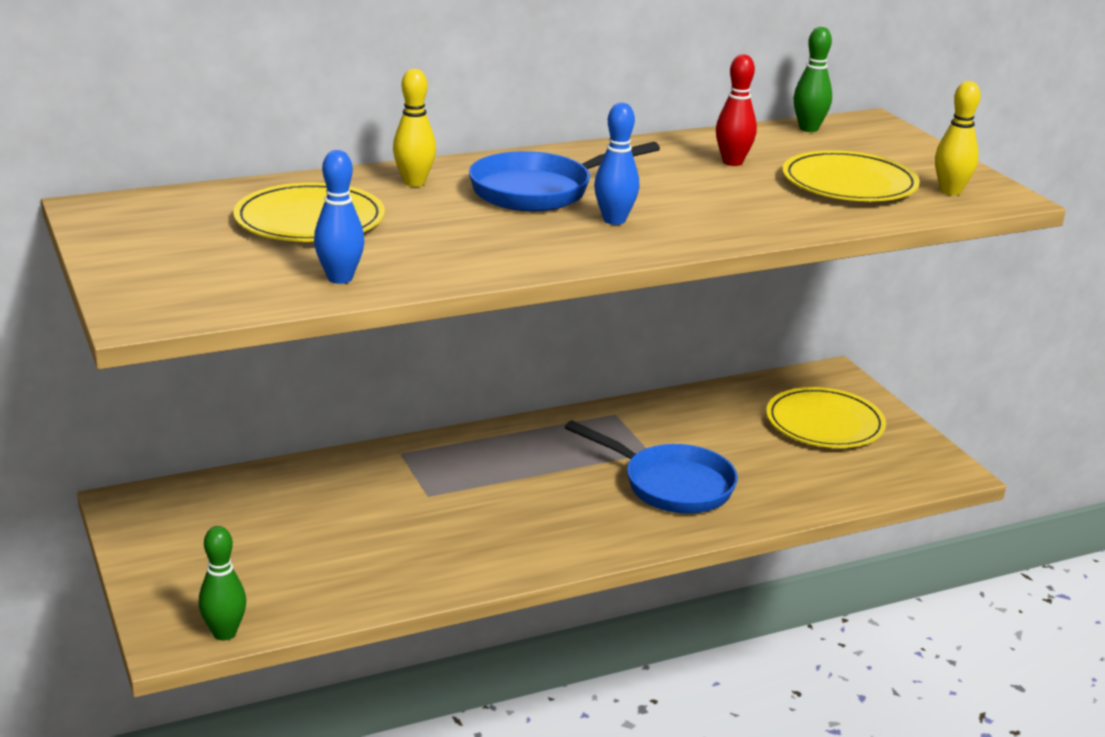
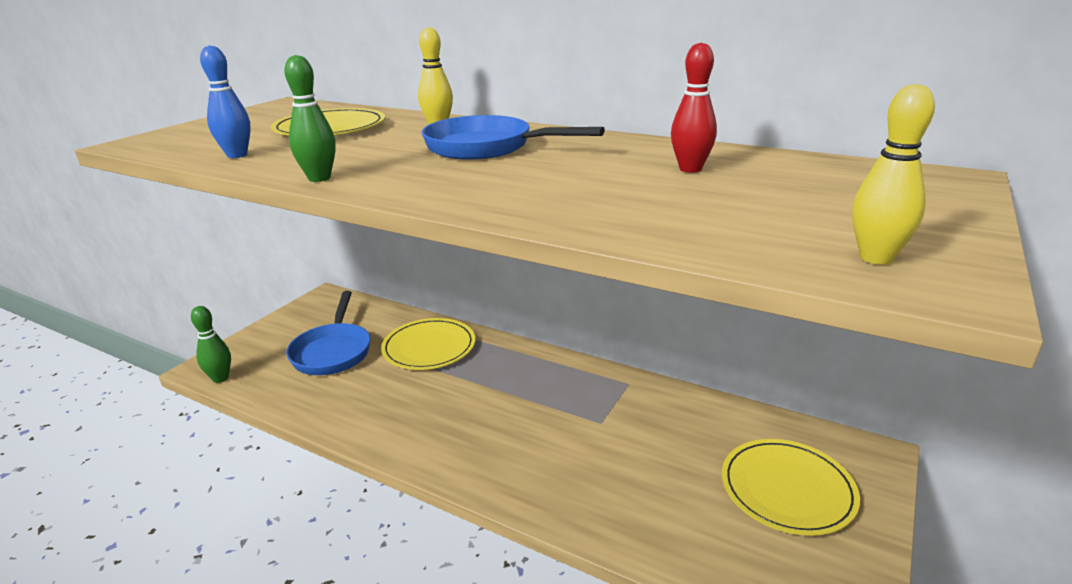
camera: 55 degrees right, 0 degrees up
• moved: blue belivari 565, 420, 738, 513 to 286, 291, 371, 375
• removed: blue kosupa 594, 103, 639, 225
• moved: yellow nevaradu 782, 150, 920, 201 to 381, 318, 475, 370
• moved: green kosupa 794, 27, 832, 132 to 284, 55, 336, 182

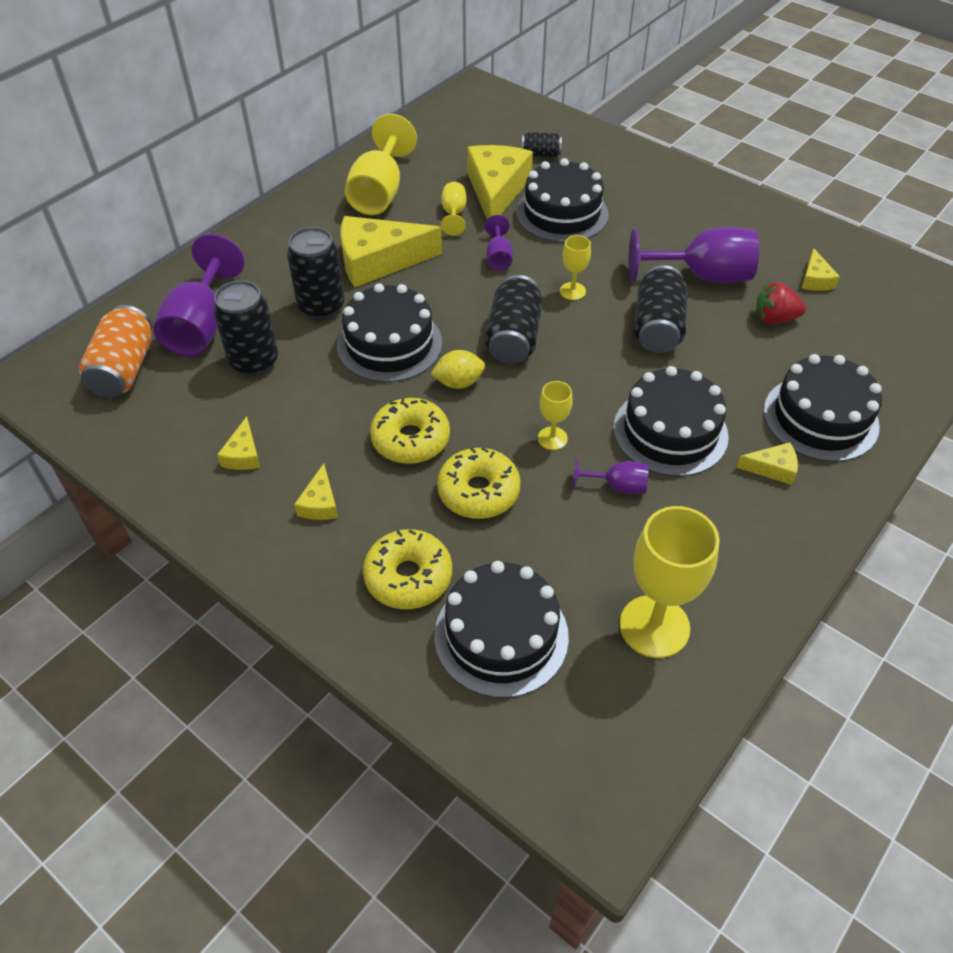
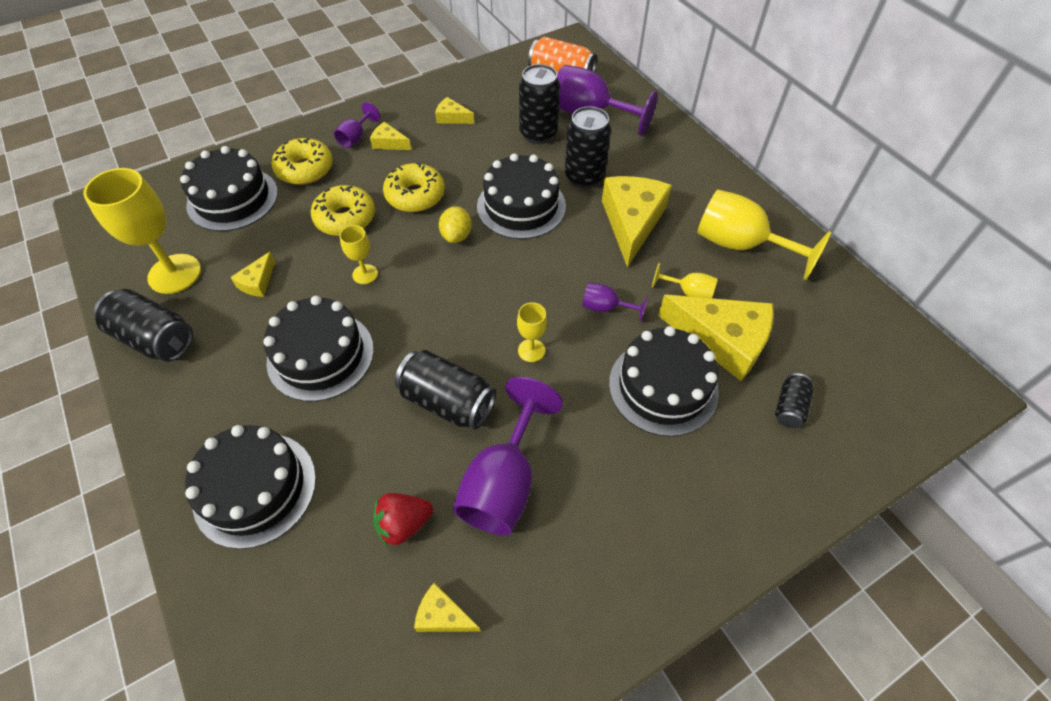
camera: 110 degrees right, 5 degrees up
• moved: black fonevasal 485, 275, 543, 364 to 94, 289, 193, 362
• moved: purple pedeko 573, 457, 648, 494 to 334, 102, 380, 148
• moved: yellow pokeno 736, 442, 798, 485 to 231, 252, 275, 297
• turned: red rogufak 756, 282, 806, 324 = 373, 493, 433, 547 135 degrees counterclockwise

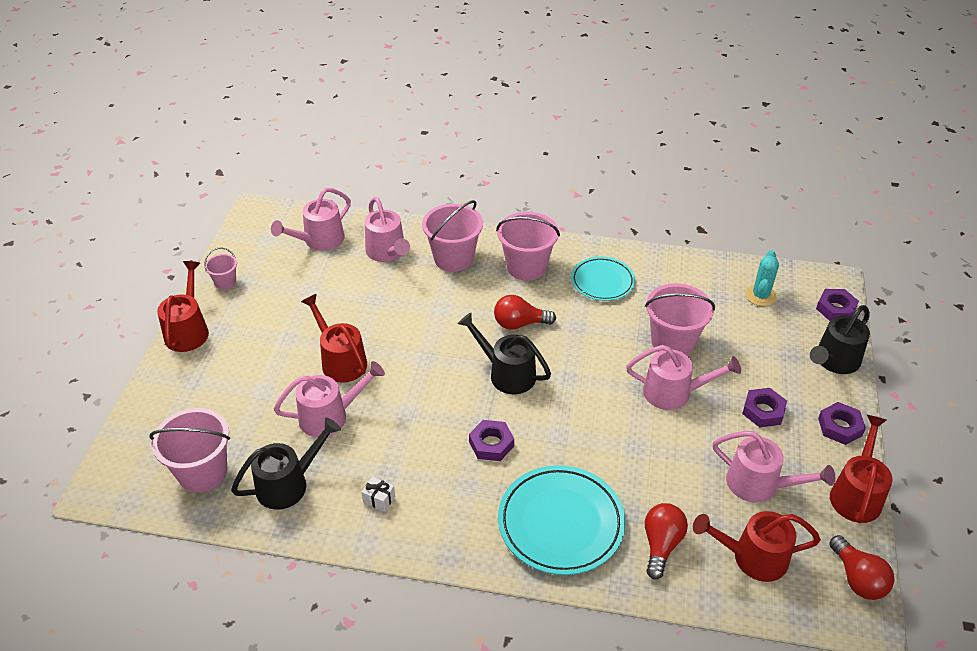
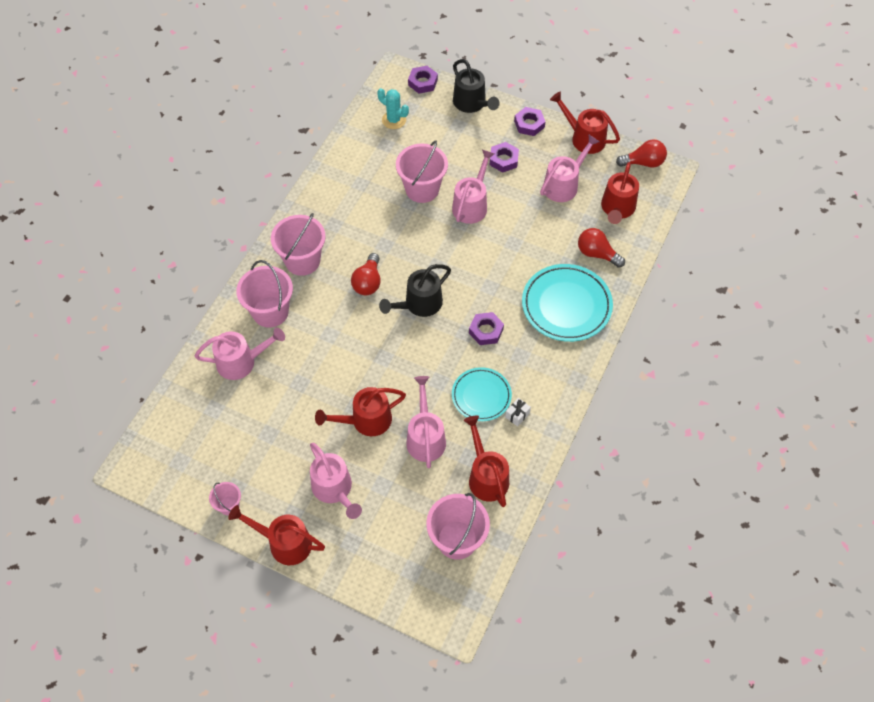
camera: 75 degrees left, 15 degrees up
• recoloured: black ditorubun 231, 418, 341, 510 to red ditorubun 464, 415, 509, 507
• moved: pink ditorubun 271, 188, 351, 251 to 310, 443, 362, 519
• moved: turquoise nevaradu 571, 257, 635, 301 to 452, 367, 512, 421

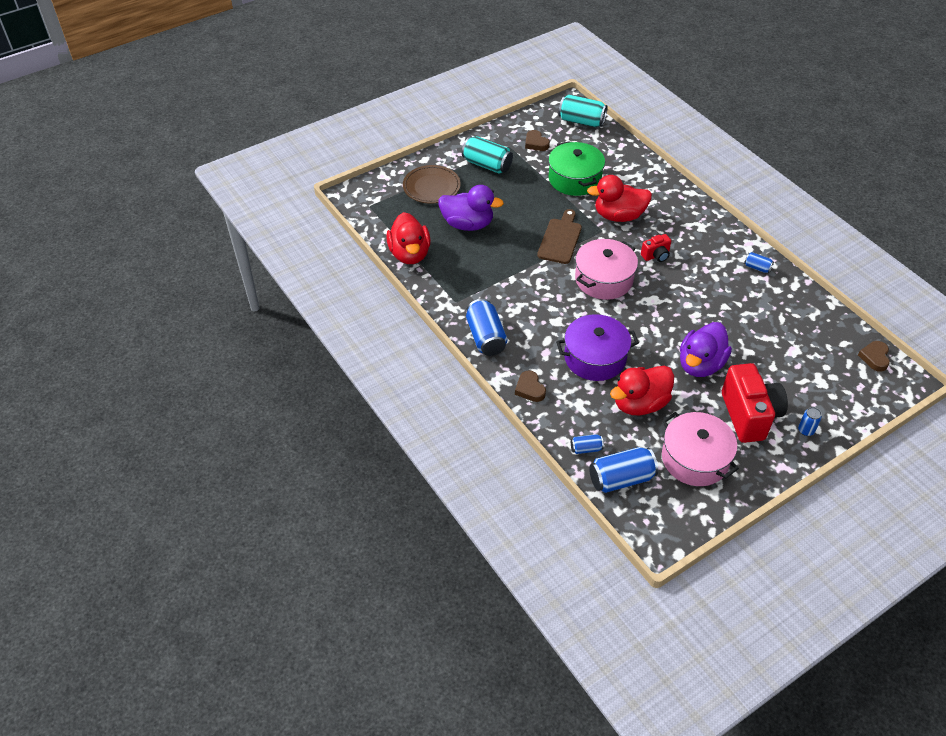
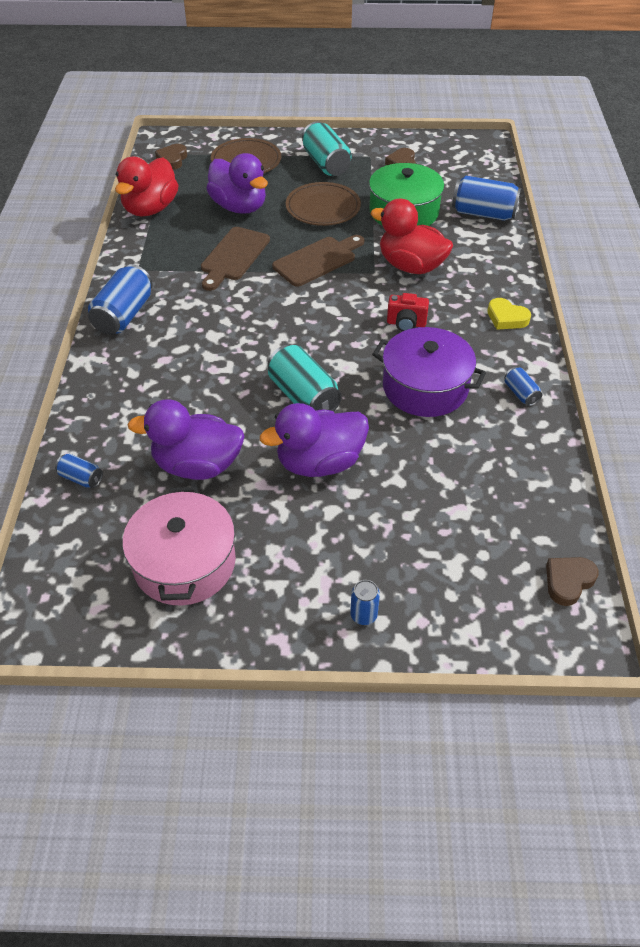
camera: 35 degrees right, 0 degrees up
• moved: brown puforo 515, 370, 546, 402 to 155, 144, 187, 170
• moved: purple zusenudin 556, 314, 639, 381 to 372, 327, 486, 417
• moved: turquoise fonevasal 558, 95, 608, 127 to 268, 345, 342, 412
• removed: pink zusenudin 575, 239, 638, 300
• moved: blue fonevasal 589, 447, 658, 493 to 452, 176, 522, 221
• recoloured: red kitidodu 610, 366, 674, 416 to purple kitidodu 127, 399, 245, 480
• removed: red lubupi 722, 363, 788, 443
• added: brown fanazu 201, 227, 270, 291
• added: brown nevaradu 286, 182, 361, 226
• added: yellow puforo 487, 298, 531, 330

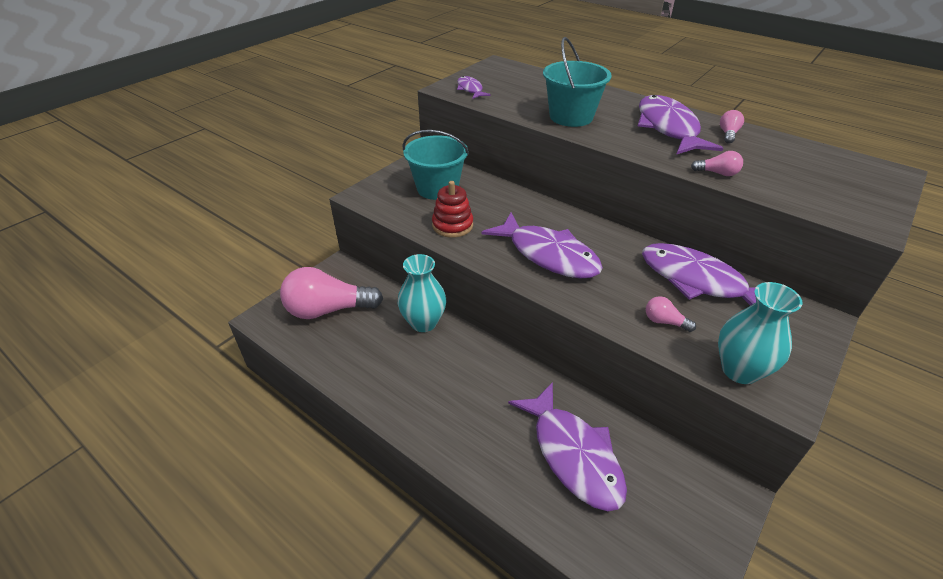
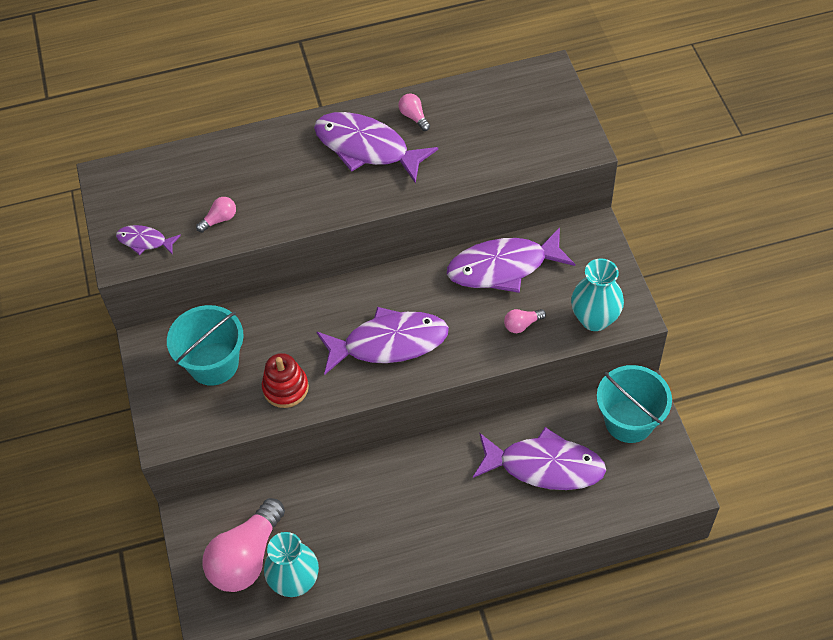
camera: 50 degrees left, 15 degrees up
• moved: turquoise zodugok 398, 254, 446, 332 to 264, 532, 319, 597
• moved: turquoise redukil 543, 37, 612, 127 to 597, 365, 672, 443
• moved: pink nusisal 691, 151, 743, 176 to 196, 197, 236, 233

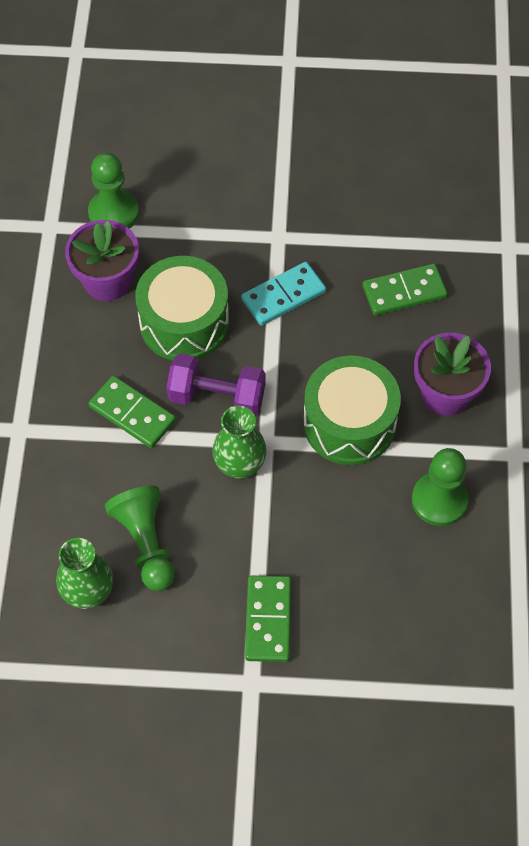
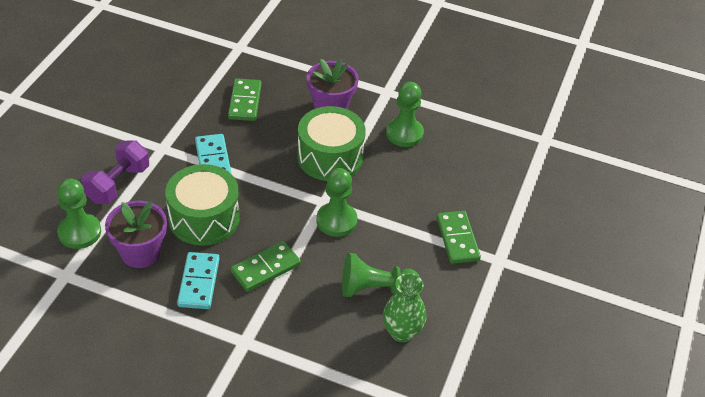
camera: 75 degrees left, 15 degrees down
• moved: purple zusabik 166, 353, 266, 416 to 81, 140, 149, 204
• replaced: green zodugok 212, 406, 267, 479 to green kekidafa 316, 168, 358, 237
• turned: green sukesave 245, 575, 291, 662 = 436, 211, 481, 264 60 degrees clockwise
• added: turquoise sukesave 177, 252, 220, 309

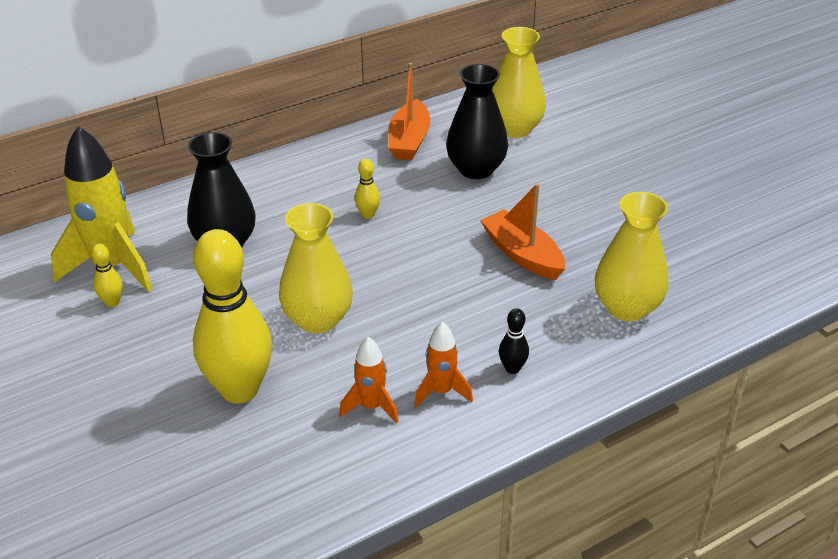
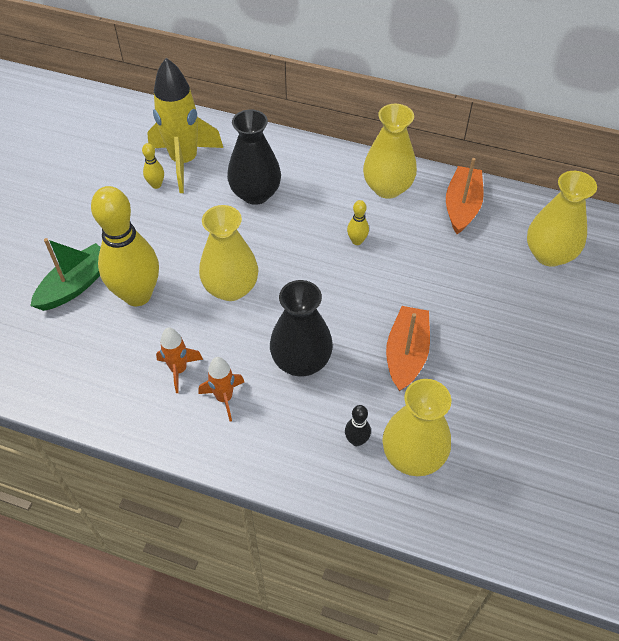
camera: 50 degrees right, 15 degrees up
• turned: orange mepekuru 388, 63, 430, 160 = 446, 158, 484, 234 135 degrees clockwise
• moved: black zodugok 446, 64, 508, 179 to 270, 280, 333, 377
• moved: black kosupa 499, 308, 529, 374 to 345, 405, 371, 446
• added: green mepekuru 30, 238, 101, 311
• added: yellow zodugok 363, 104, 417, 199

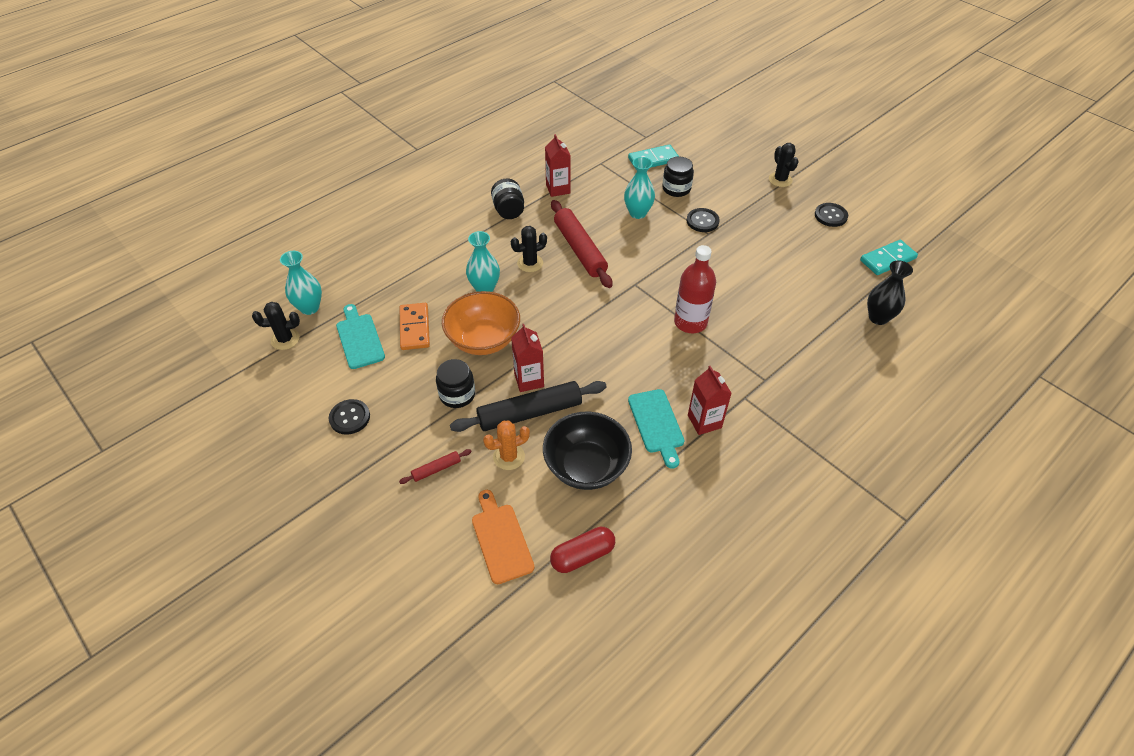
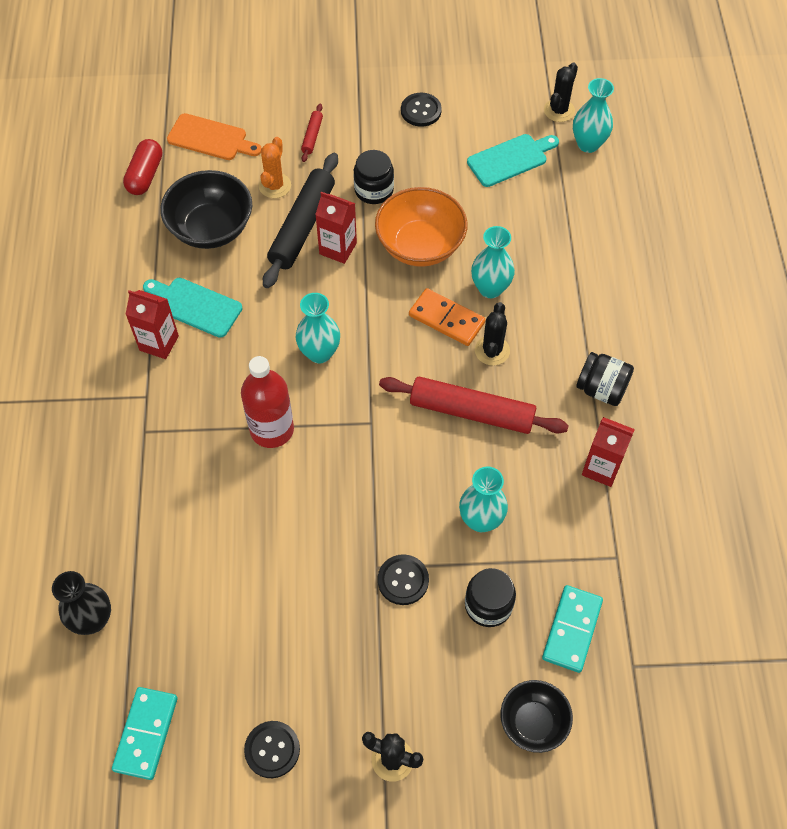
camera: 130 degrees right, 10 degrees up
• turned: turquoise fanazu 336, 304, 385, 369 = 467, 134, 559, 187 45 degrees counterclockwise
• moved: orange sukesave 400, 303, 430, 350 to 409, 288, 486, 346
• added: turquoise zodugok 296, 293, 340, 363
• added: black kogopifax 500, 680, 573, 753

